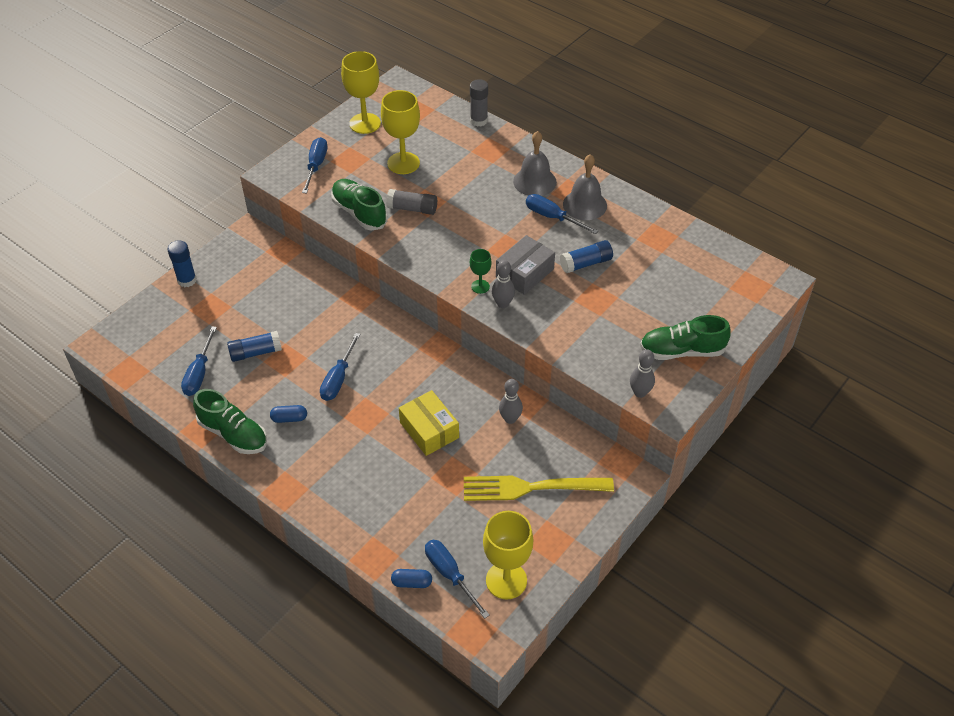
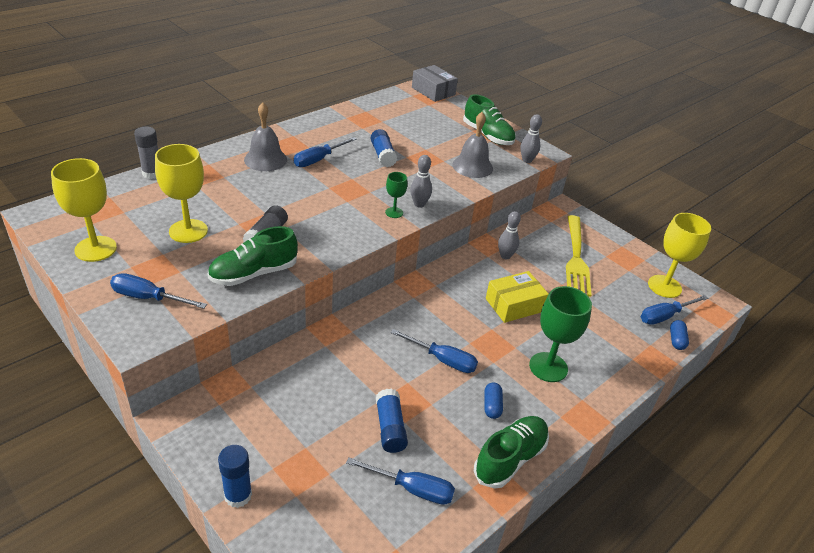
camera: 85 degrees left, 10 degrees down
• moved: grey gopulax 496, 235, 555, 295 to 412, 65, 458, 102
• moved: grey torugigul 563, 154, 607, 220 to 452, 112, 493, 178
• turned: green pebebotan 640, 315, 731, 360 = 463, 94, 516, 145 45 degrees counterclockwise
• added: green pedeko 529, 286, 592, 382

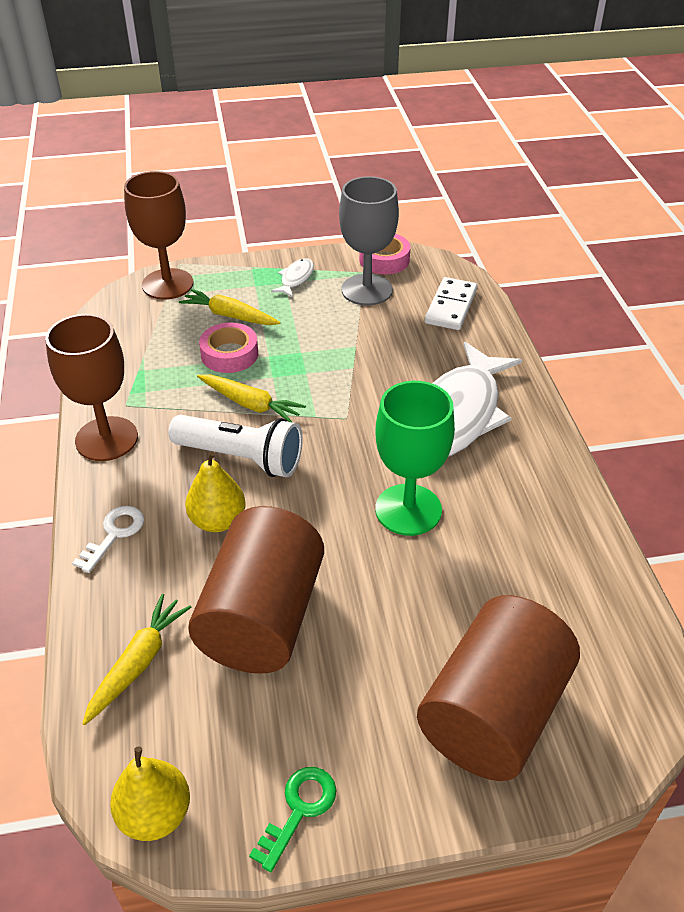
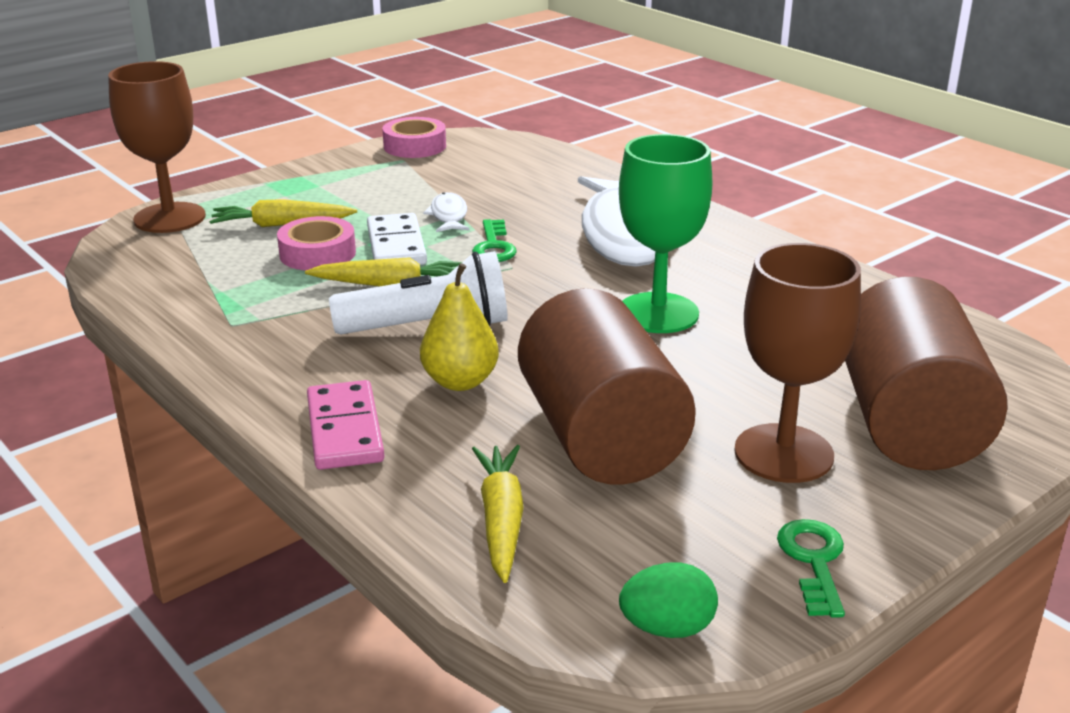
camera: 30 degrees left, 15 degrees down
• moved: brown pedeko 45, 314, 138, 461 to 734, 243, 861, 483
• replaced: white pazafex 72, 506, 144, 573 to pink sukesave 307, 380, 384, 470
• replaced: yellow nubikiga 110, 746, 190, 841 to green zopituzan 619, 563, 718, 638
• moved: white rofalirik 271, 258, 314, 297 to 423, 192, 469, 232
• removed: grey pedeko 339, 176, 399, 305
• moved: white sukesave 425, 277, 477, 330 to 367, 213, 427, 265
• added: green pazafex 472, 219, 517, 262

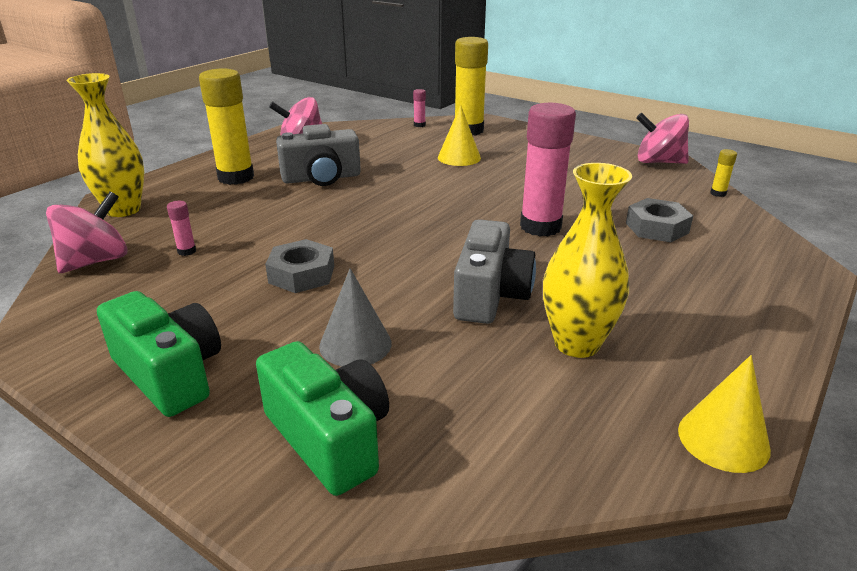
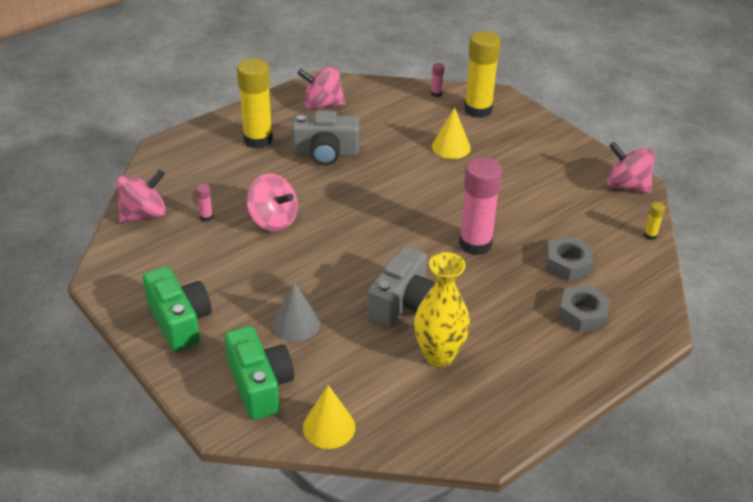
camera: 15 degrees right, 10 degrees up
• removed: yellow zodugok 67, 73, 144, 217
• moved: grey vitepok 265, 239, 334, 293 to 558, 285, 610, 332
• moved: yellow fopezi 678, 355, 771, 473 to 303, 385, 355, 449
• added: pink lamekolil 247, 173, 298, 232

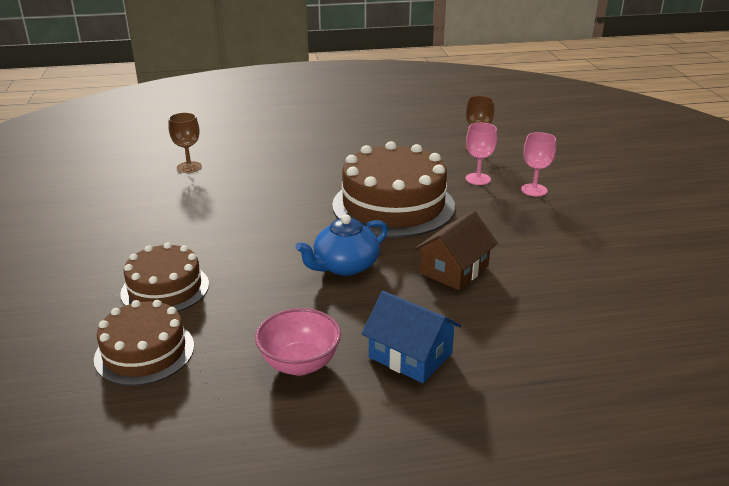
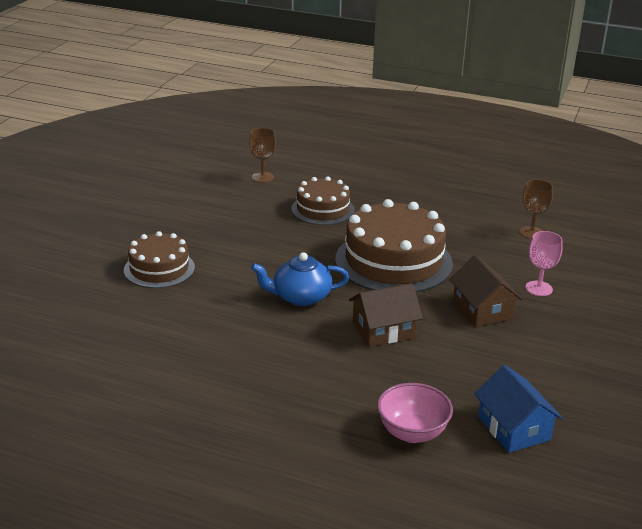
camera: 30 degrees right, 0 degrees up
• moved: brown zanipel 94, 300, 194, 386 to 292, 176, 355, 225
• moved: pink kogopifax 255, 308, 341, 375 to 377, 383, 453, 443
• moved: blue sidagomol 361, 291, 461, 383 to 474, 365, 563, 453
• removed: pink pedeko 465, 123, 497, 185
• added: brown sidagomol 449, 255, 522, 327

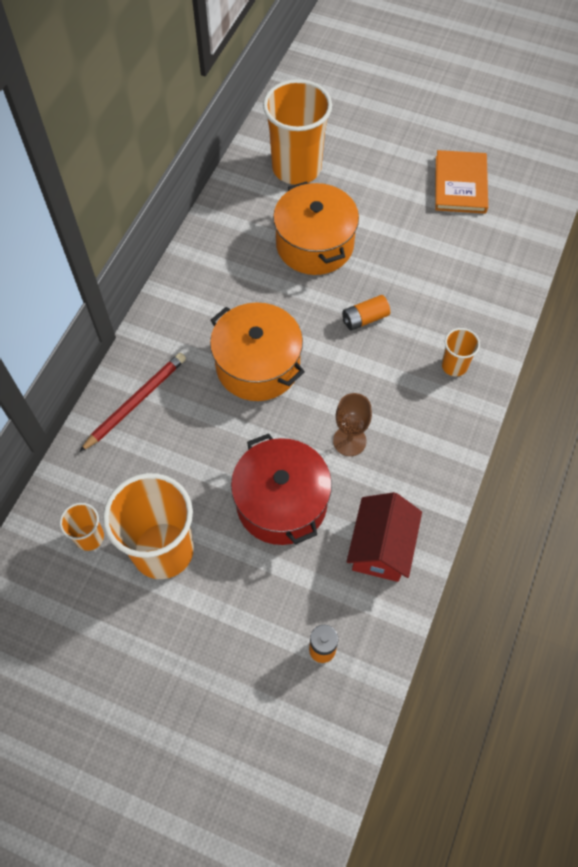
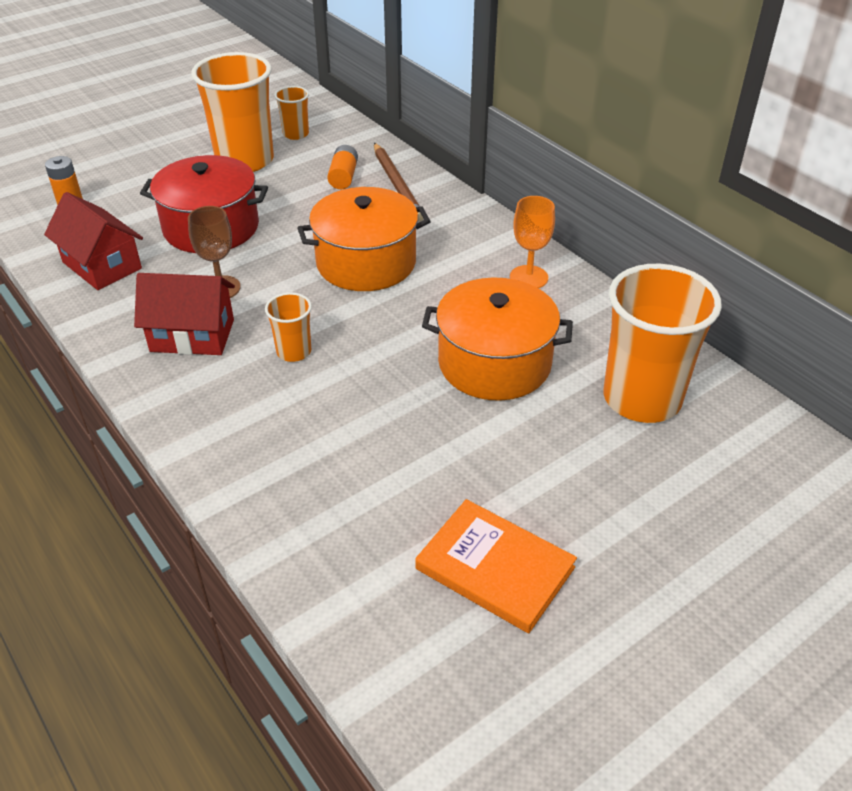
camera: 120 degrees right, 20 degrees down
• recoloured: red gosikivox 79, 353, 186, 452 to brown gosikivox 374, 143, 423, 222
• moved: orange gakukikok 342, 295, 390, 331 to 327, 145, 358, 189
• moved: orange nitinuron 442, 328, 480, 376 to 265, 293, 312, 362
• added: red sidagomol 134, 273, 235, 355
• added: orange pedeko 510, 196, 555, 288

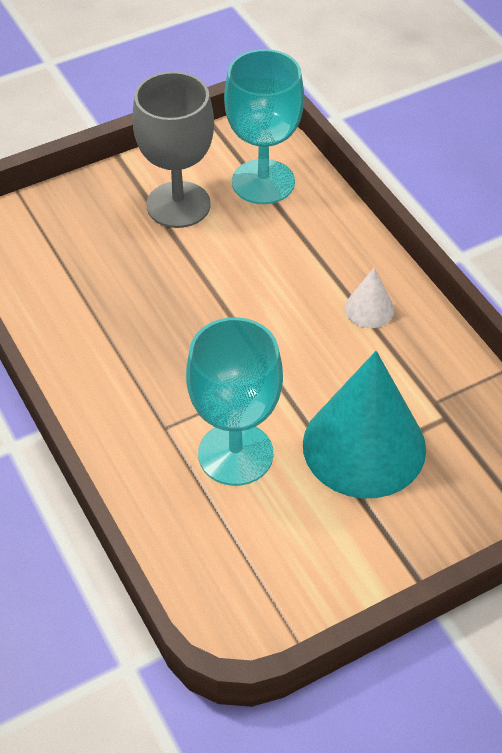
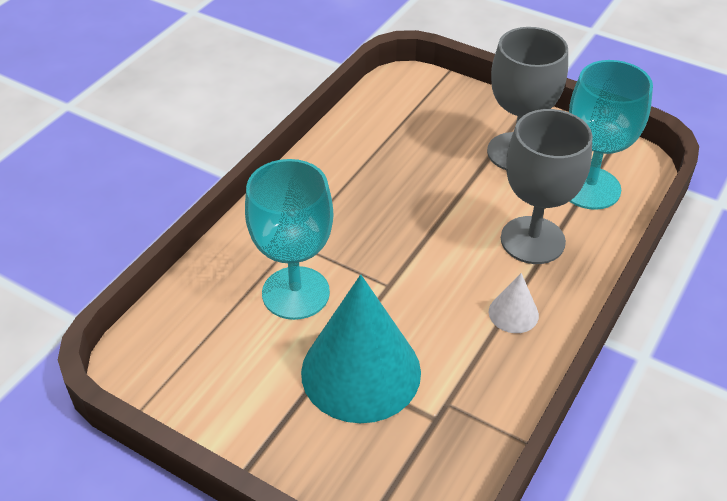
camera: 60 degrees right, 5 degrees down
• added: grey pedeko 501, 109, 593, 264

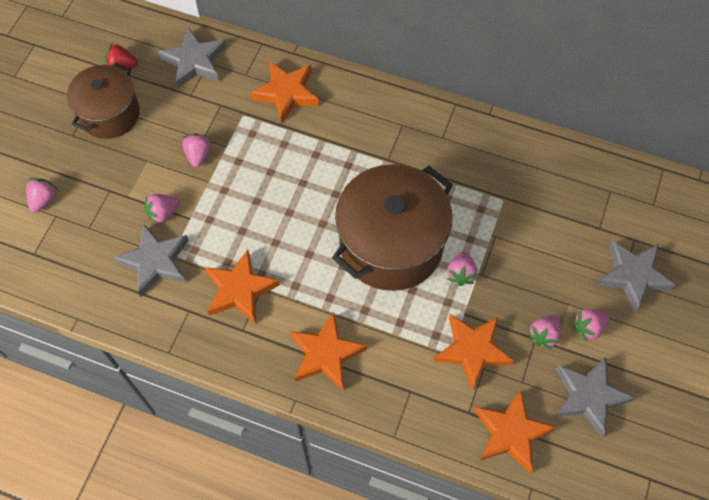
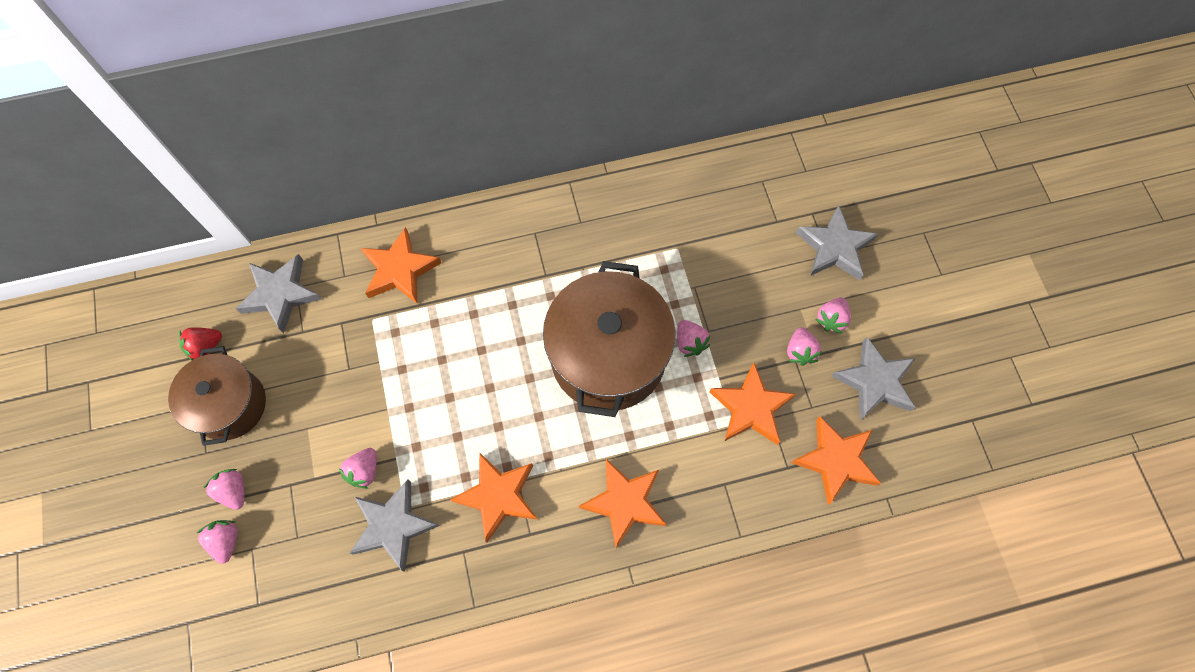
camera: 35 degrees left, 5 degrees up
• moved: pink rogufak 182, 134, 211, 167 to 204, 469, 244, 510

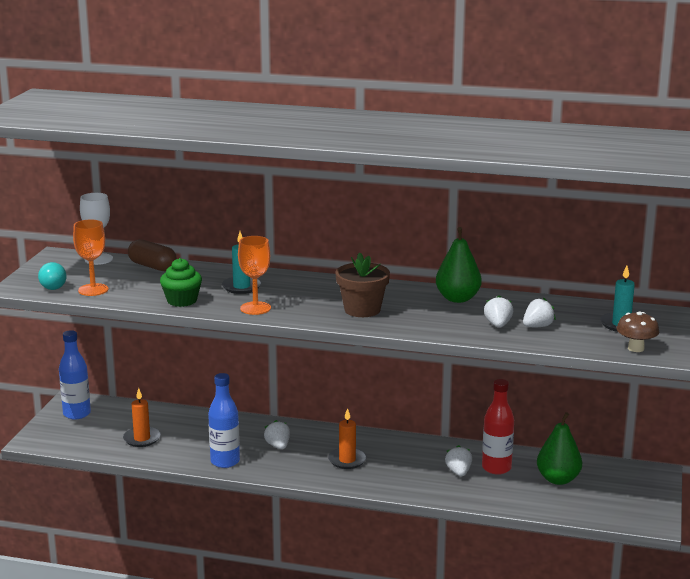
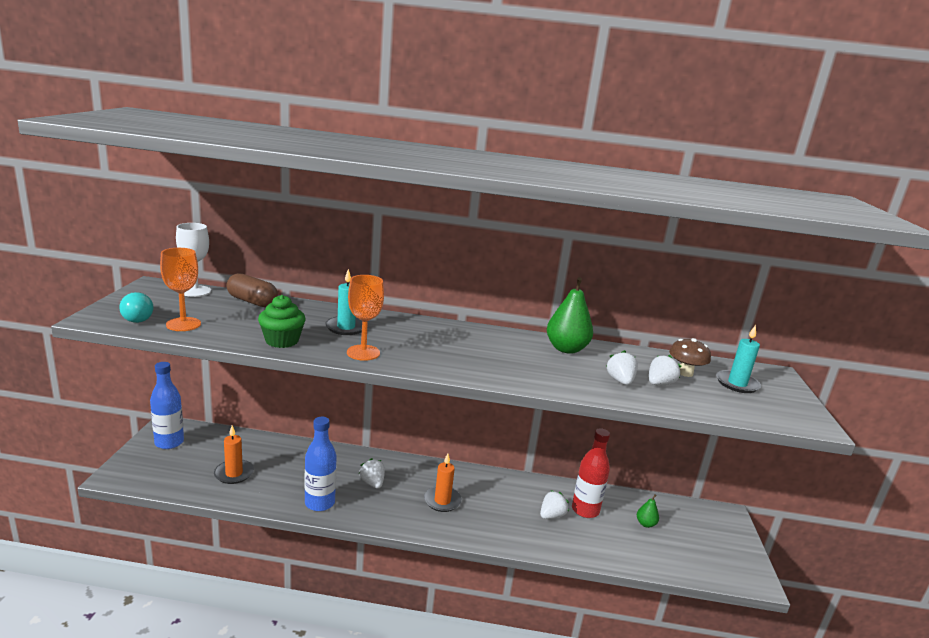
camera: 10 degrees left, 0 degrees up
• removed: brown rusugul 335, 252, 390, 317
• turned: white rogufak 445, 445, 472, 476 = 540, 490, 569, 519 60 degrees clockwise
• resized: green nubikiga 537, 412, 582, 485 = 637, 494, 659, 528 x0.51
• moved: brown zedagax 617, 312, 659, 352 to 669, 338, 711, 377

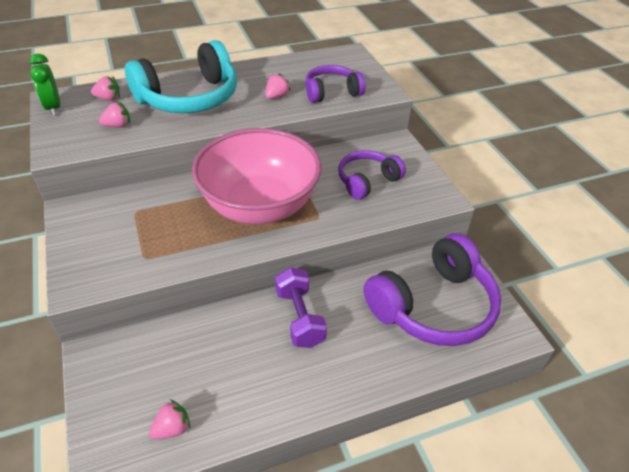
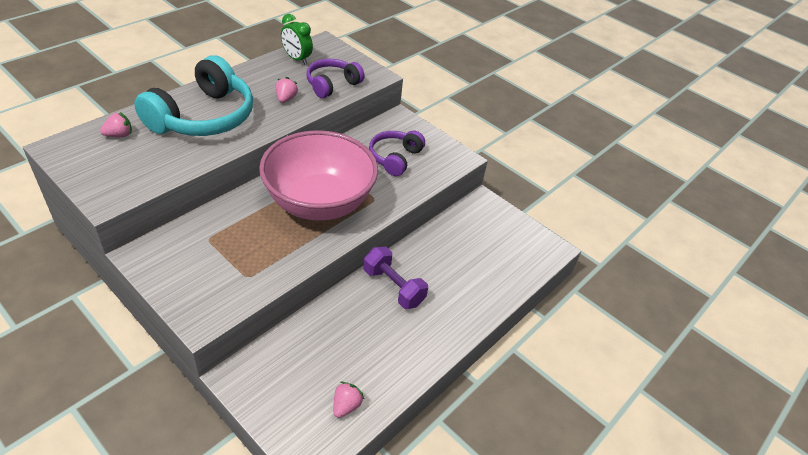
camera: 30 degrees left, 0 degrees up
• moved: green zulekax 30, 54, 61, 116 to 281, 14, 313, 65
• removed: pink rogufak 99, 102, 130, 127
• removed: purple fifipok 364, 233, 501, 346

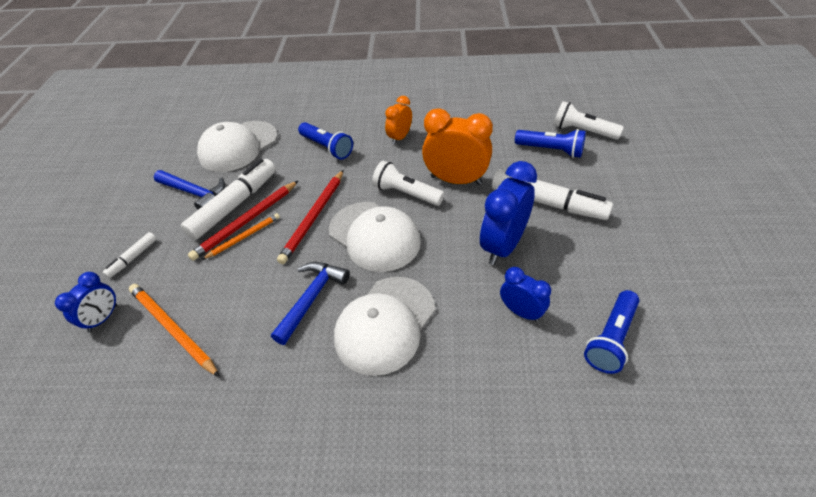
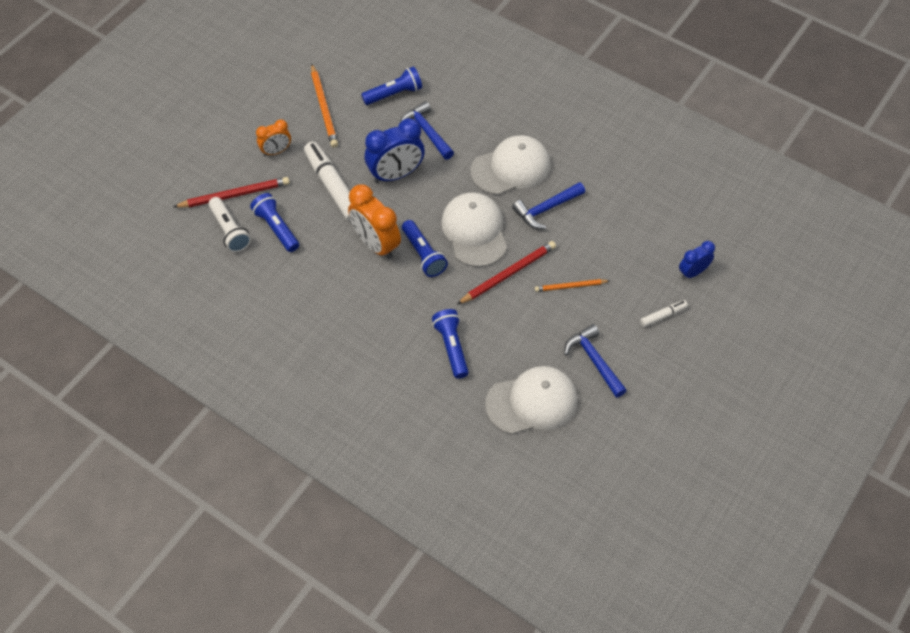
camera: 150 degrees left, 10 degrees up
• moved: orange gosikivox 129, 284, 220, 377 to 311, 64, 338, 148
• removed: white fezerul 181, 159, 276, 240
• moved: red gosikivox 188, 181, 298, 261 to 173, 177, 290, 208
• recoloured: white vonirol 372, 161, 444, 206 to blue vonirol 402, 220, 448, 277
• moved: orange zulekax 385, 96, 412, 145 to 256, 119, 291, 156
• replaced: blue zulekax 500, 267, 551, 322 to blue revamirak 400, 101, 454, 160

